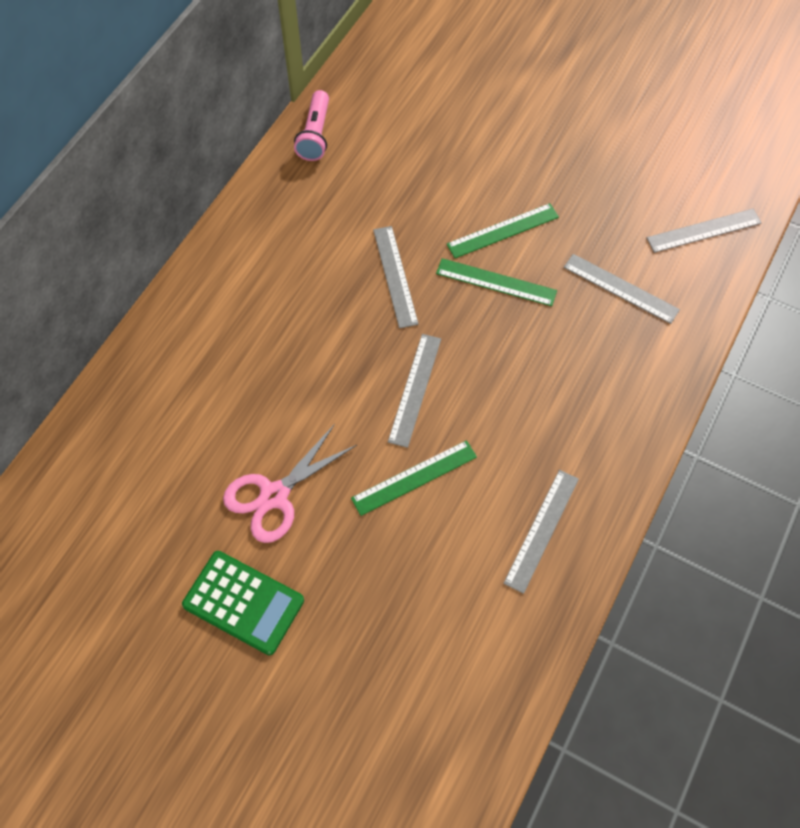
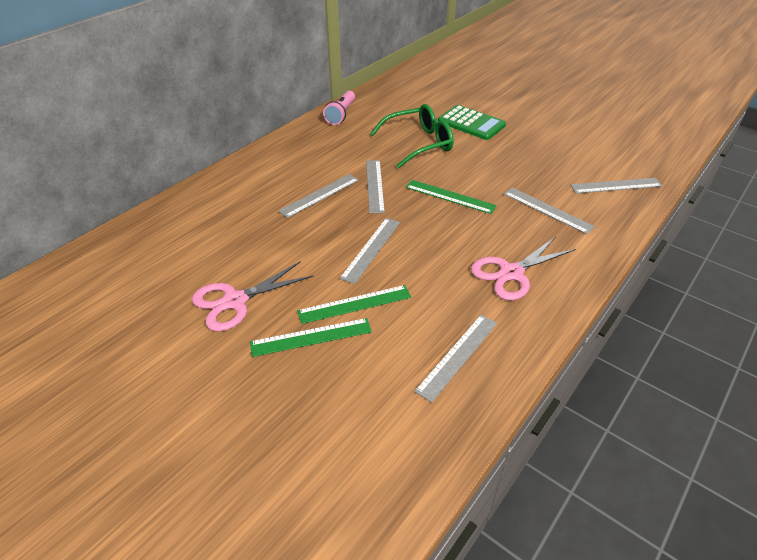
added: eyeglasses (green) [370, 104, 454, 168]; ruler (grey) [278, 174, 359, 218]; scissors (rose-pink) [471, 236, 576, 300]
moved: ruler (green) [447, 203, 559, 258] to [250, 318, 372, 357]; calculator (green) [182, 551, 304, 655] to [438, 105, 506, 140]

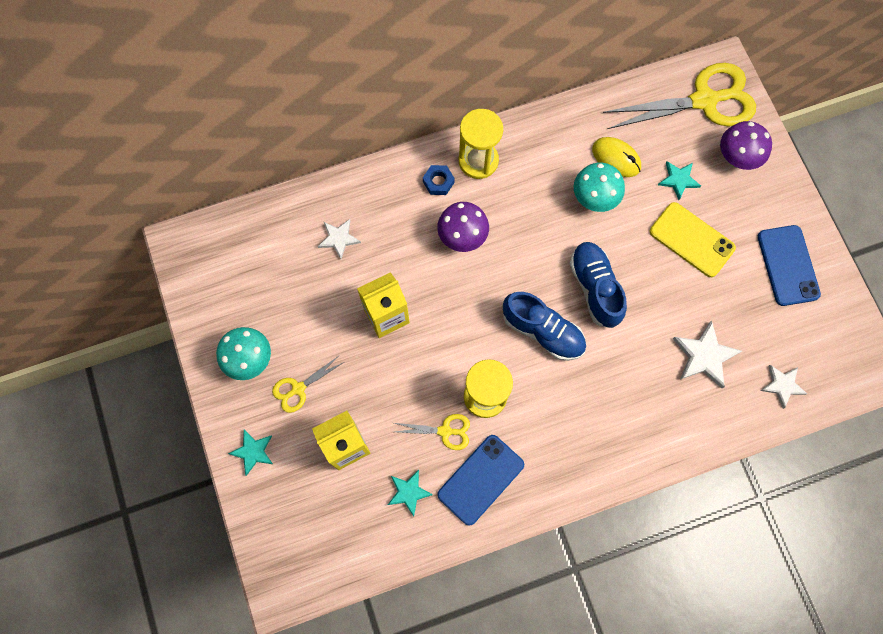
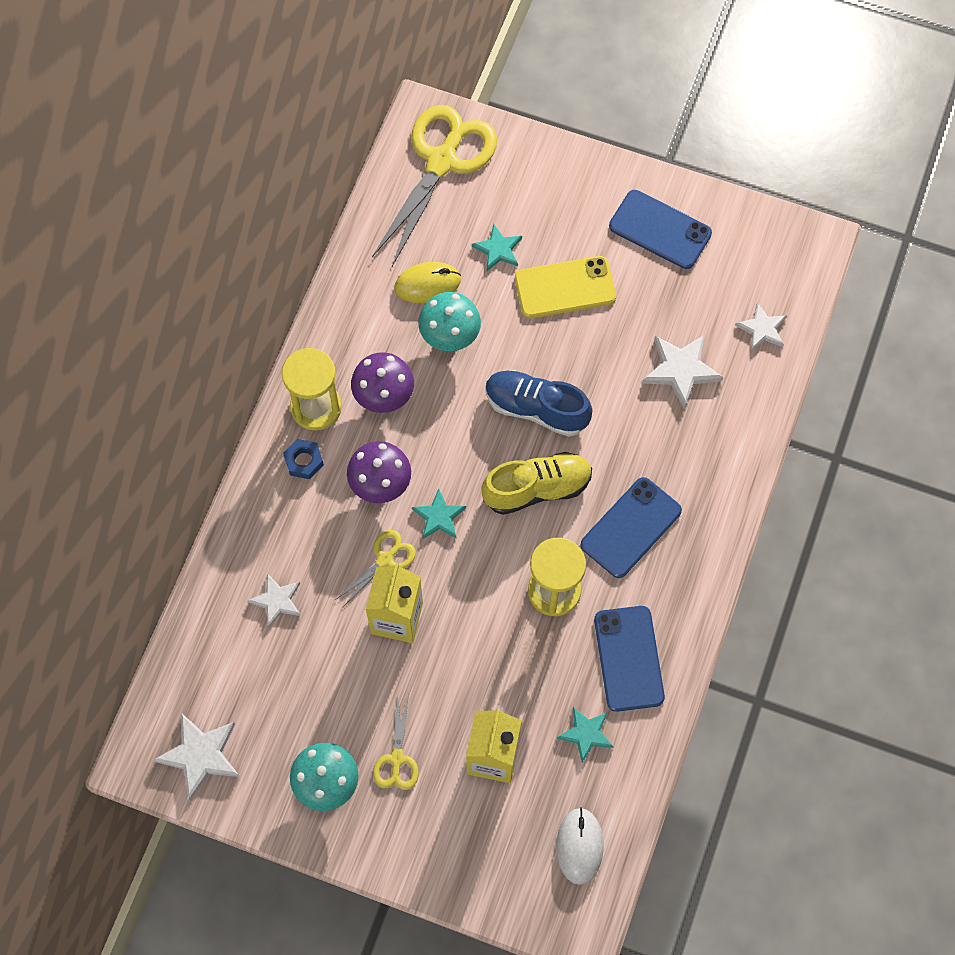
added: smartphone (cobalt) [580, 477, 682, 578]; star shape (pure white) [154, 713, 240, 800]; mouse (pure white) [556, 807, 604, 885]
moved: fungus (royal purple) [720, 121, 772, 170] to [351, 352, 414, 413]; scissors (yellow) [394, 414, 470, 450] to [335, 530, 416, 607]; star shape (teal) [228, 430, 273, 476] to [412, 488, 466, 539]
recoloured: sneaker (cobalt) [503, 292, 586, 361] to sneaker (yellow) [481, 452, 592, 515]

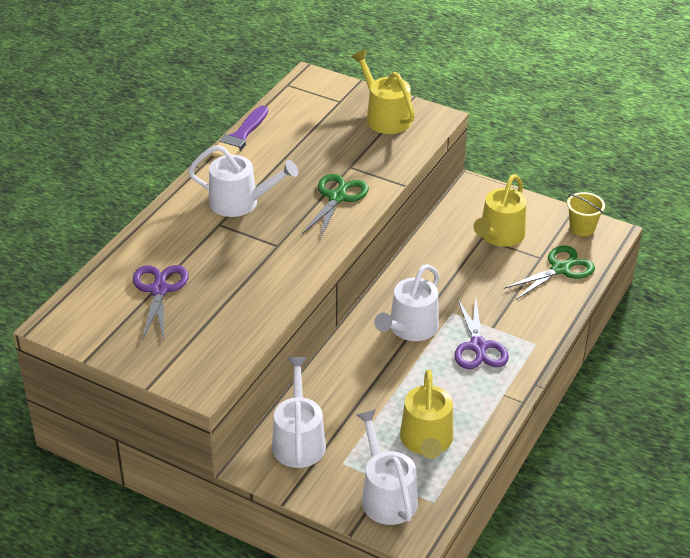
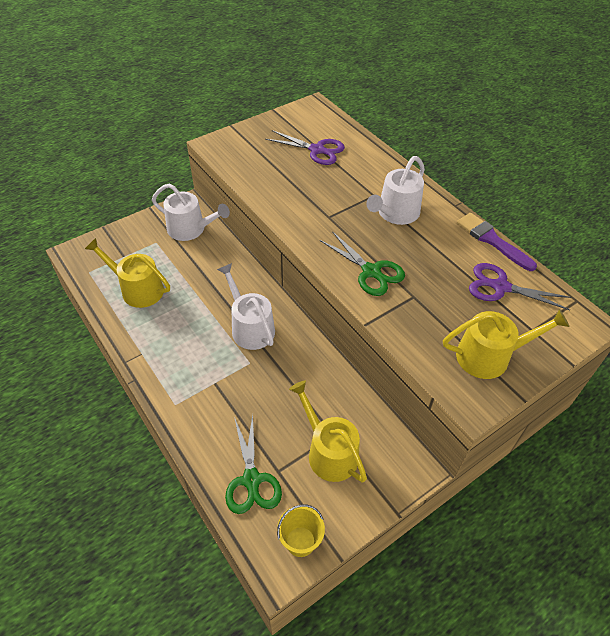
removed: sprinkling can (pure white) [357, 410, 418, 525]
moved: scissors (royal purple) [454, 298, 509, 369] to [469, 263, 571, 310]

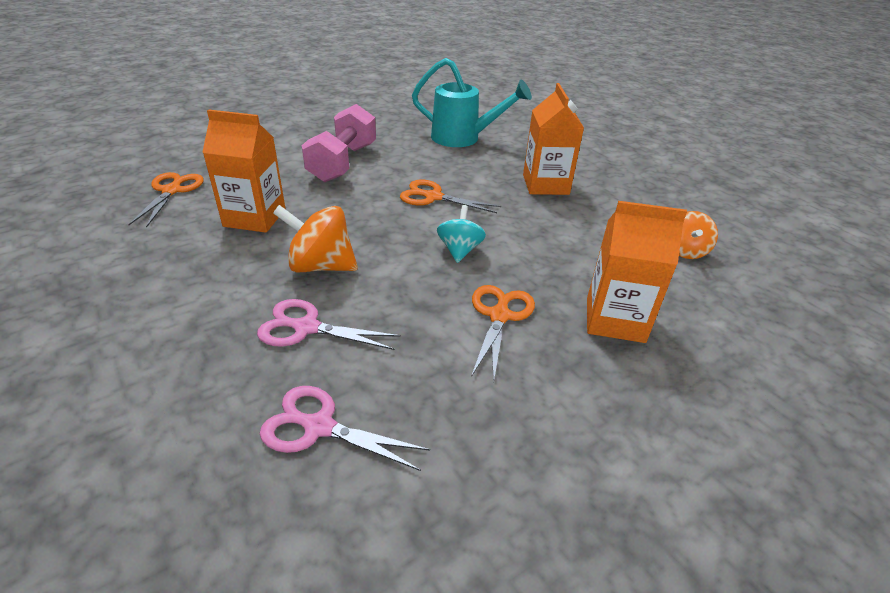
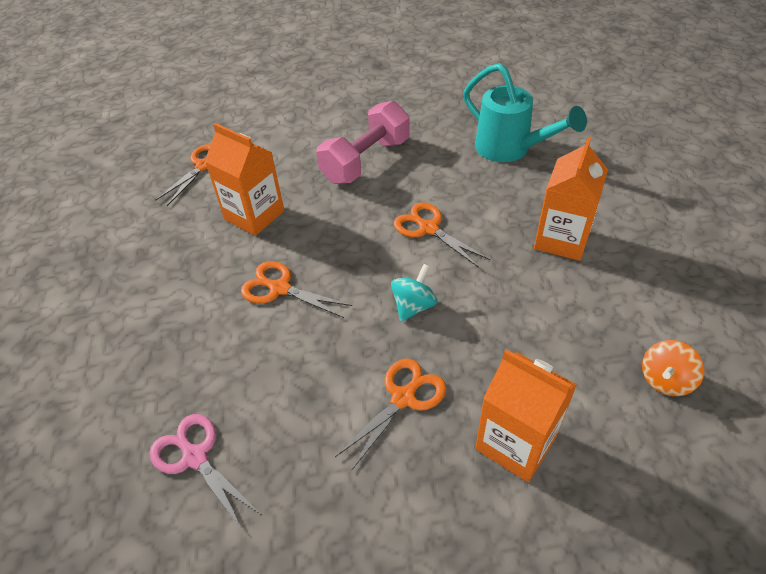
removed: scissors (rose-pink) [257, 299, 401, 350]
replaced: toy top (orange) [273, 205, 358, 273] to scissors (orange) [241, 261, 352, 318]

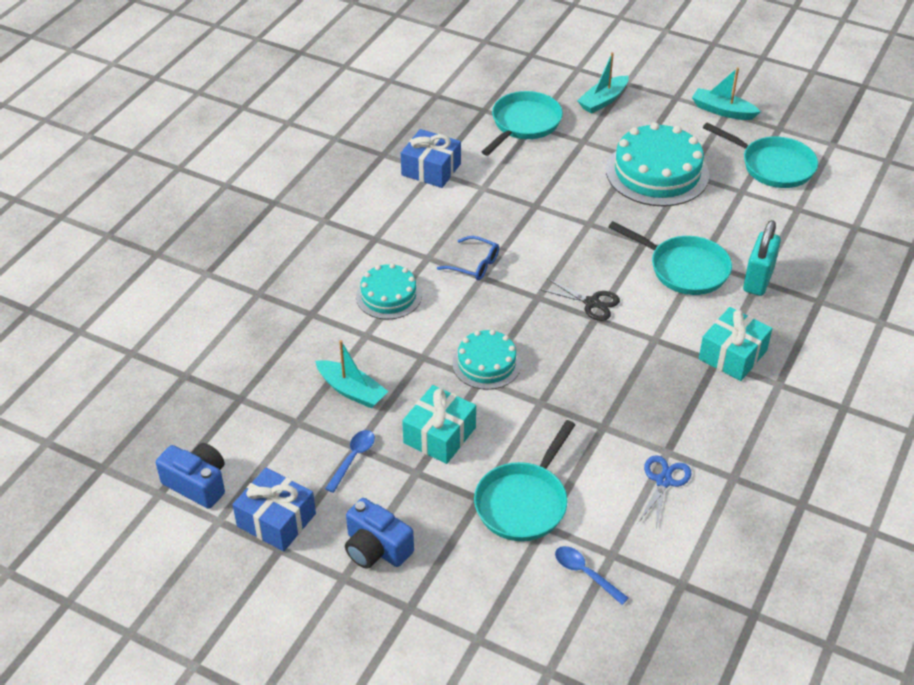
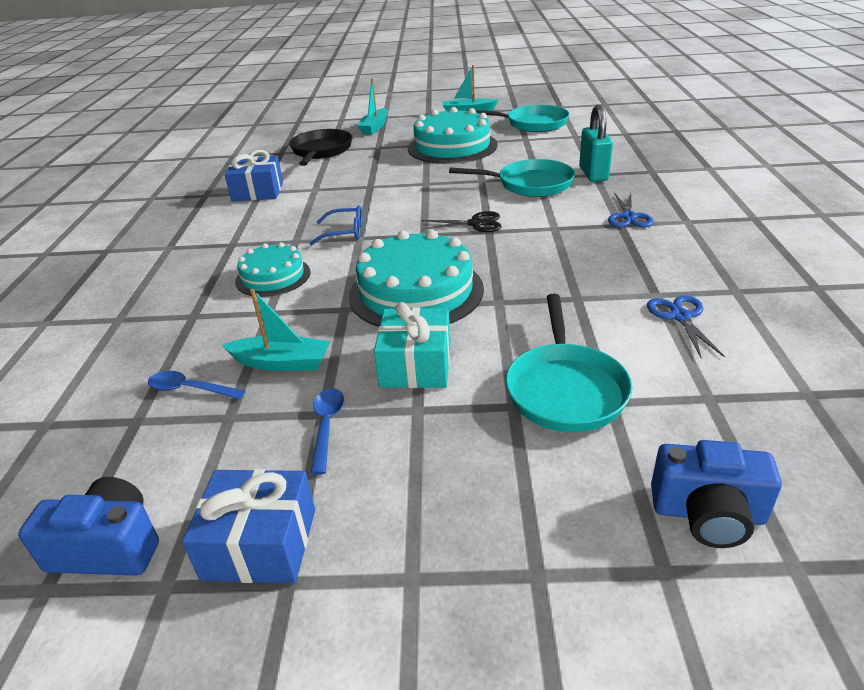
moved: photo camera (cobalt) [345, 498, 414, 569] to [651, 440, 782, 548]; teaspoon (cobalt) [555, 546, 629, 605] to [148, 371, 245, 399]
replaced: present (teal) [699, 307, 772, 381] to scissors (cobalt) [608, 193, 653, 227]
recoloured: pan (teal) [482, 91, 563, 156] to pan (jet-black) [289, 129, 352, 166]
resized: layer cake (teal) [452, 330, 522, 390] = [349, 230, 484, 327] x1.70

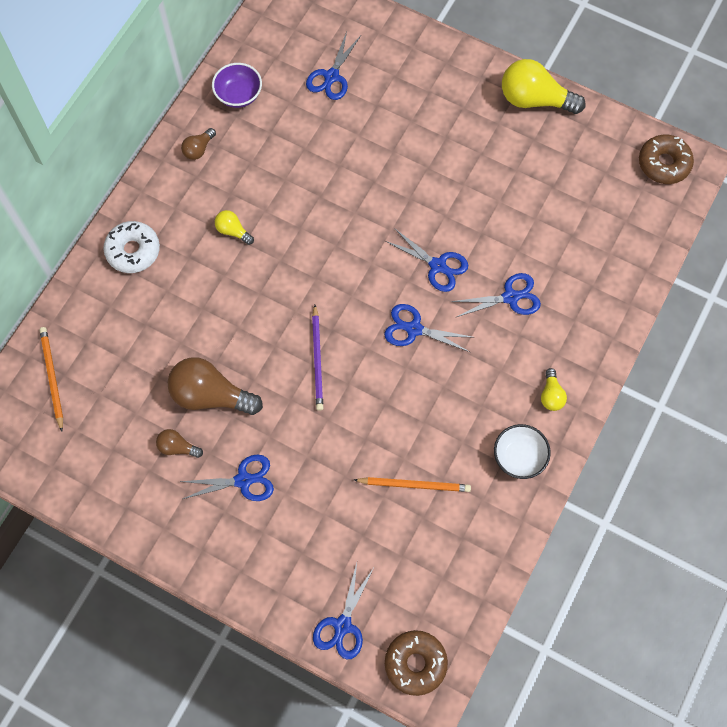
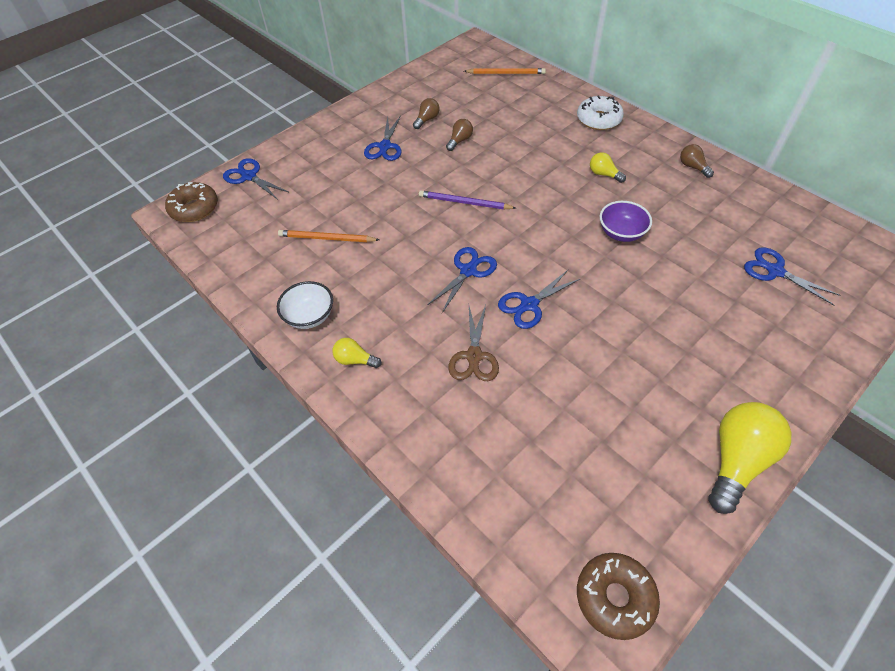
moved: deep dish (royal purple) [212, 63, 262, 108] to [600, 201, 652, 242]
recoloured: scissors (cobalt) [451, 273, 541, 318] to scissors (brown) [448, 305, 499, 381]
turned: light bulb (yellow) [215, 210, 254, 245] = [590, 152, 626, 183] 105 degrees counterclockwise; pencil (orange) [354, 477, 471, 492] = [278, 230, 380, 242] 75 degrees clockwise
resized: light bulb (brown) [168, 357, 263, 415] = [446, 119, 473, 151] x0.49

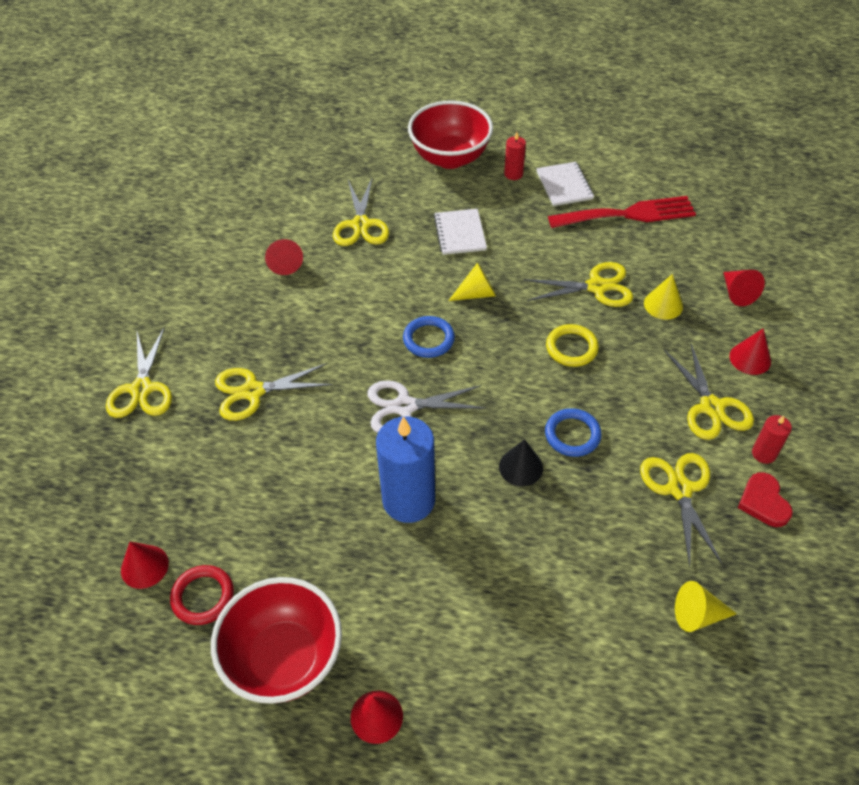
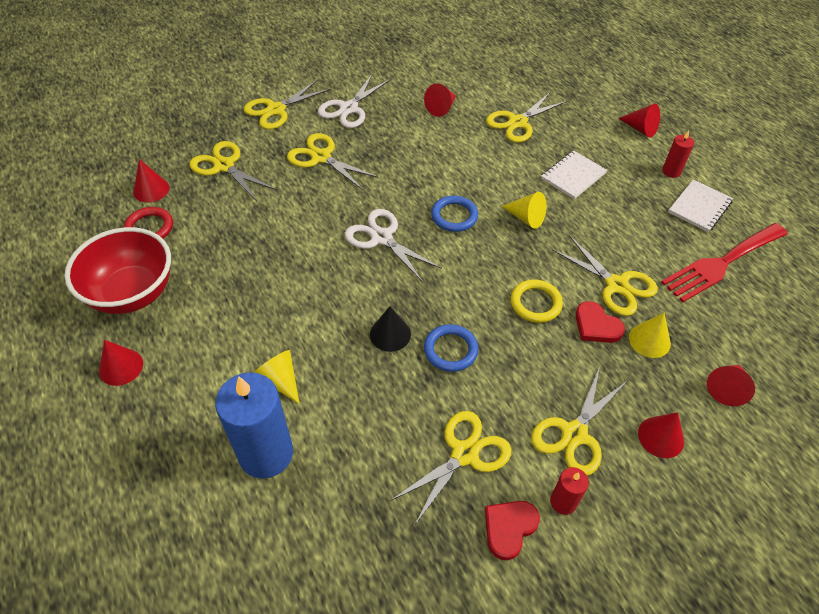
added: scissors (pure white) [318, 74, 390, 128]; scissors (yellow) [190, 141, 276, 201]; heart (scarlet) [576, 301, 625, 343]
moved: candle (cobalt) [376, 416, 435, 523] to [215, 372, 293, 479]; cone shape (yellow) [675, 581, 737, 632] to [254, 350, 300, 404]
replaced: deep dish (scarlet) [408, 100, 493, 169] to cone shape (scarlet) [618, 104, 660, 138]
turned: table fork (scarlet) [548, 196, 696, 228] = [661, 223, 788, 302] 105 degrees clockwise

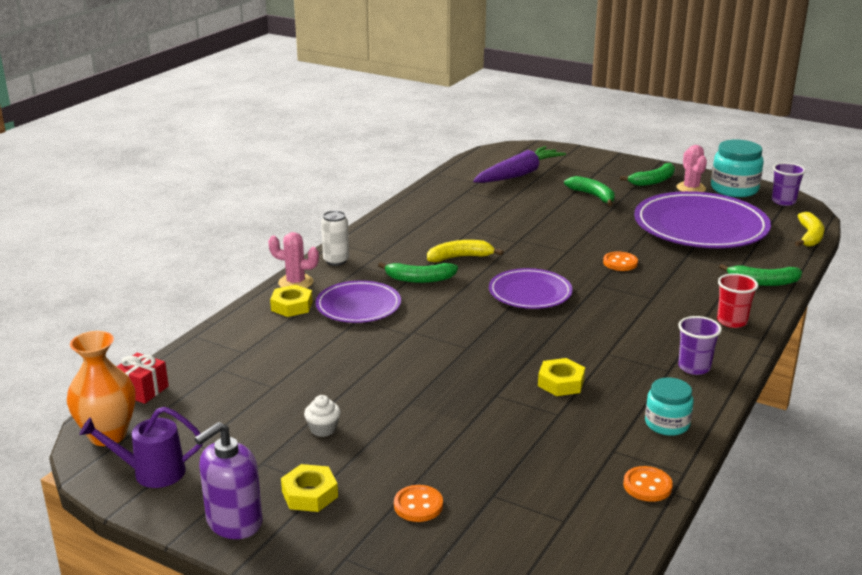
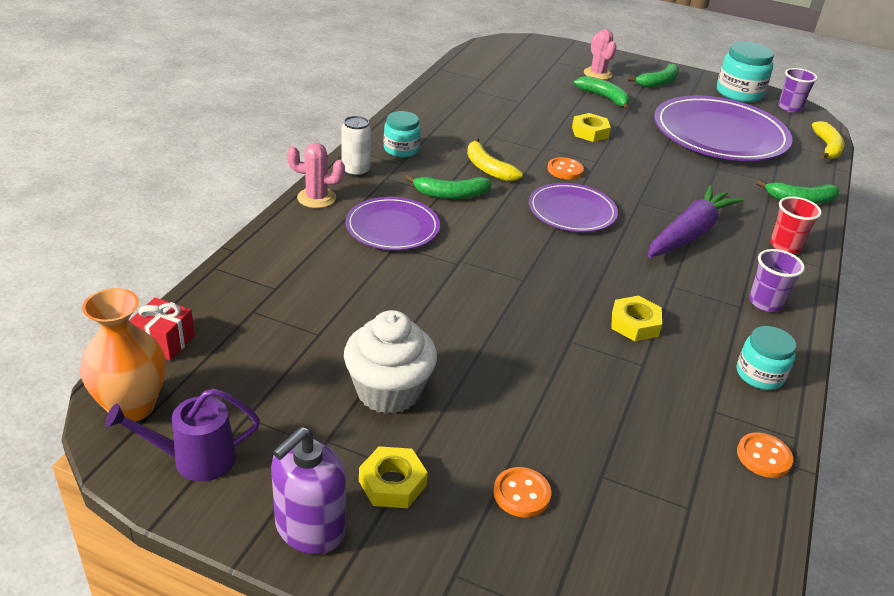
added: preserve jar (teal) [384, 111, 421, 157]
moved: prickly plant (rose-pink) [677, 145, 707, 192] to [584, 29, 617, 80]; toy carrot (royal purple) [473, 146, 566, 183] to [648, 185, 744, 258]; shirt button (orange) [603, 251, 638, 271] to [547, 157, 584, 180]; hex nut (yellow) [270, 284, 313, 317] to [572, 113, 611, 142]
turned: banana fruit (yellow) [427, 240, 503, 262] = [467, 137, 523, 181] 105 degrees counterclockwise
resized: muffin (pure white) [304, 395, 341, 437] = [344, 310, 437, 414] x2.16

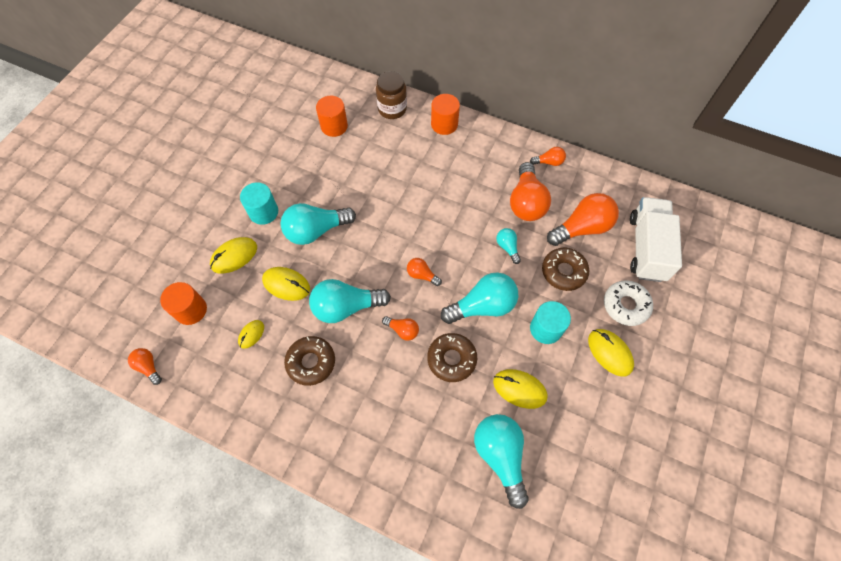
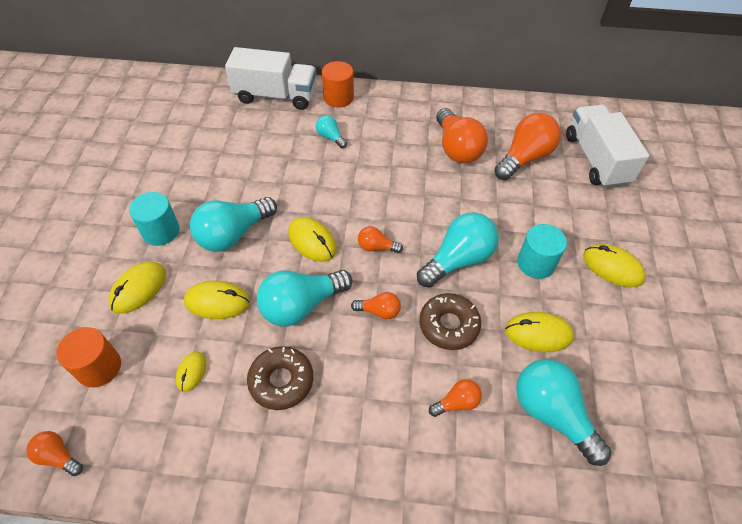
removed: cylinder shape (orange) [316, 96, 348, 137]; doughnut (brown) [542, 248, 589, 291]; doughnut (pure white) [604, 281, 653, 326]
added: mouse (yellow) [288, 217, 337, 262]
moved: light bulb (orange) [530, 147, 566, 166] to [429, 379, 482, 417]; light bulb (teal) [496, 228, 521, 264] to [316, 115, 347, 148]
replaced: preserve jar (brown) [376, 71, 407, 119] to toy truck (pure white) [225, 47, 316, 110]

